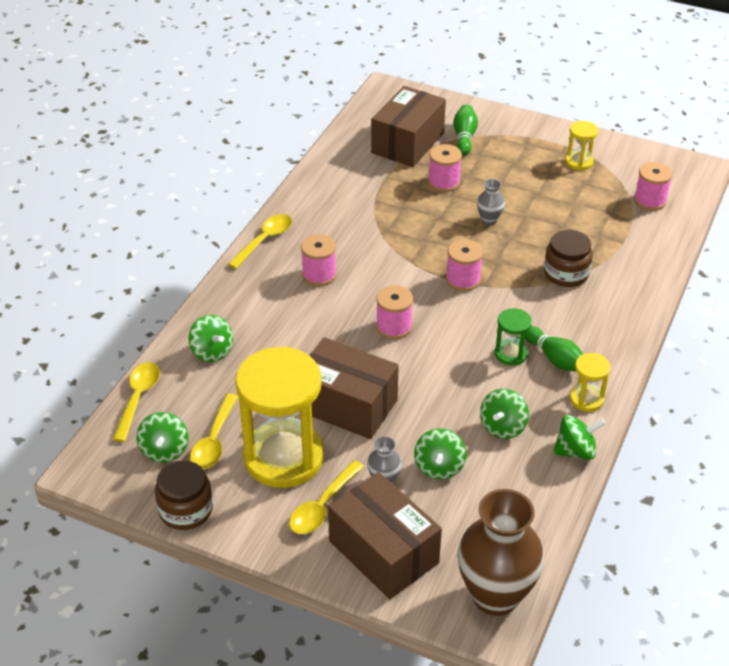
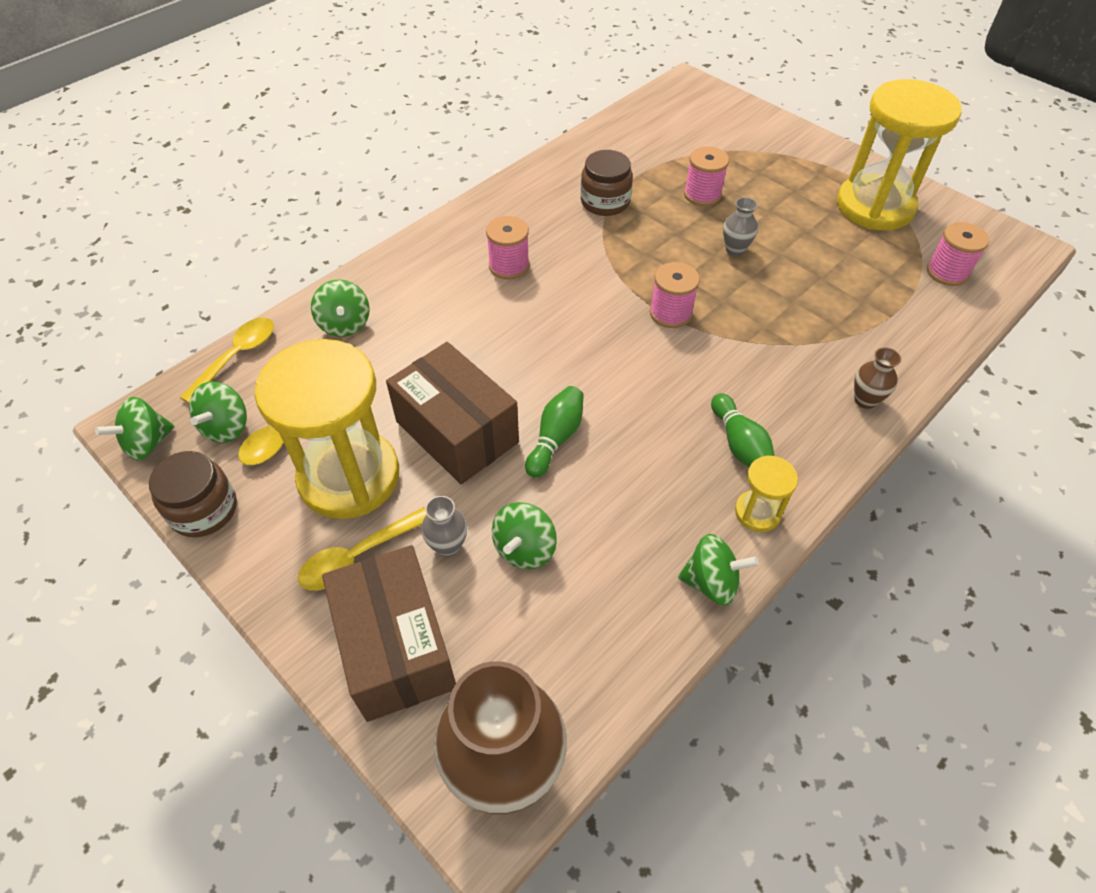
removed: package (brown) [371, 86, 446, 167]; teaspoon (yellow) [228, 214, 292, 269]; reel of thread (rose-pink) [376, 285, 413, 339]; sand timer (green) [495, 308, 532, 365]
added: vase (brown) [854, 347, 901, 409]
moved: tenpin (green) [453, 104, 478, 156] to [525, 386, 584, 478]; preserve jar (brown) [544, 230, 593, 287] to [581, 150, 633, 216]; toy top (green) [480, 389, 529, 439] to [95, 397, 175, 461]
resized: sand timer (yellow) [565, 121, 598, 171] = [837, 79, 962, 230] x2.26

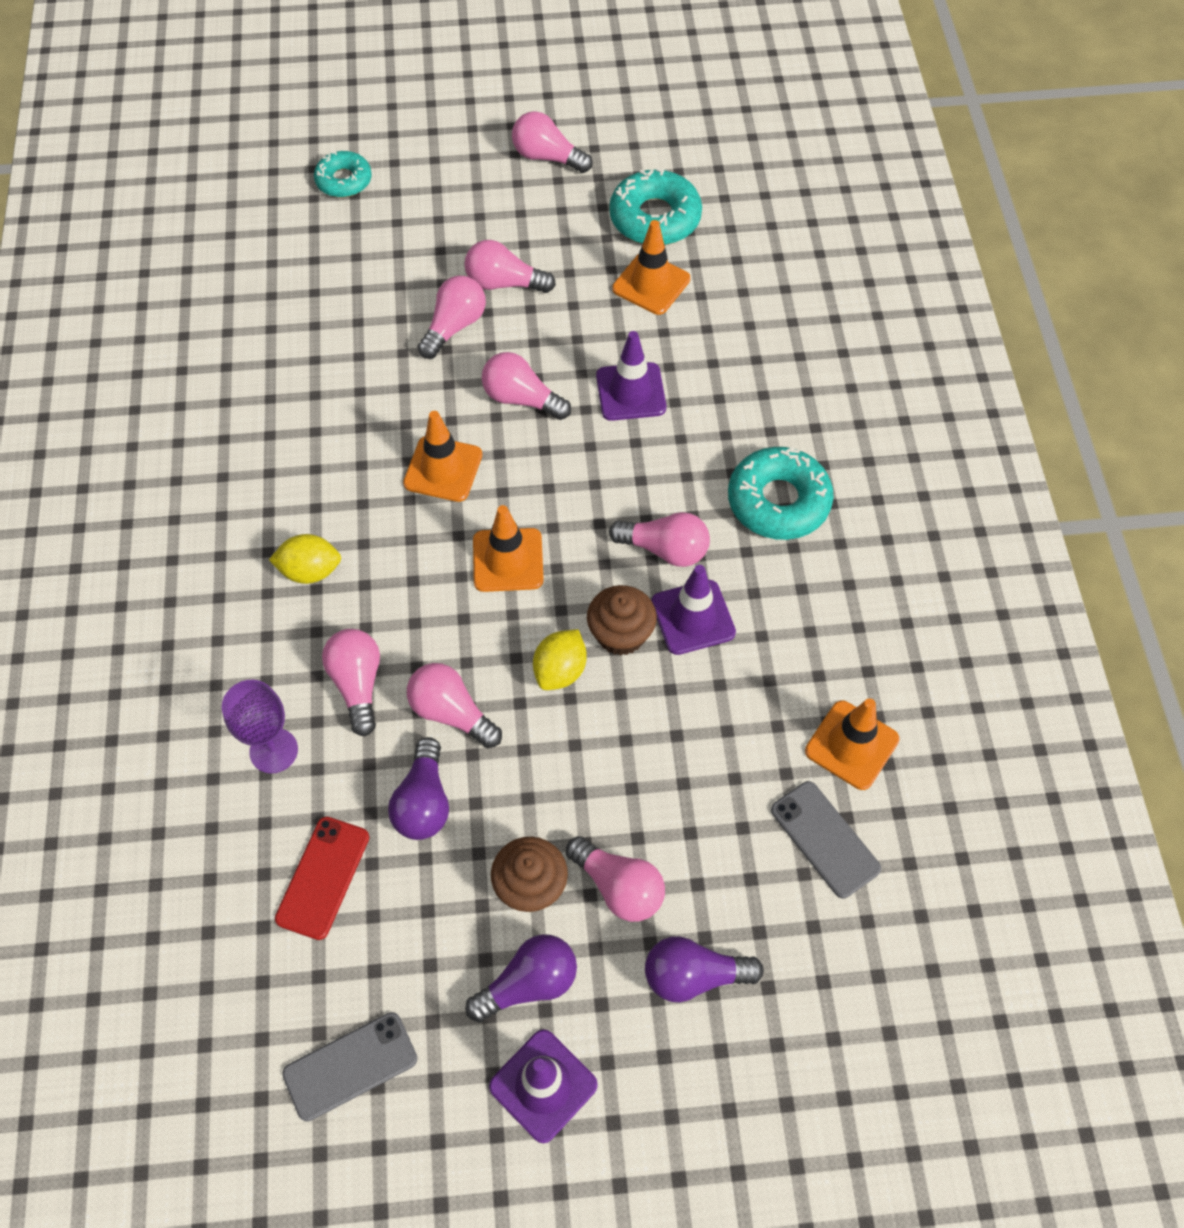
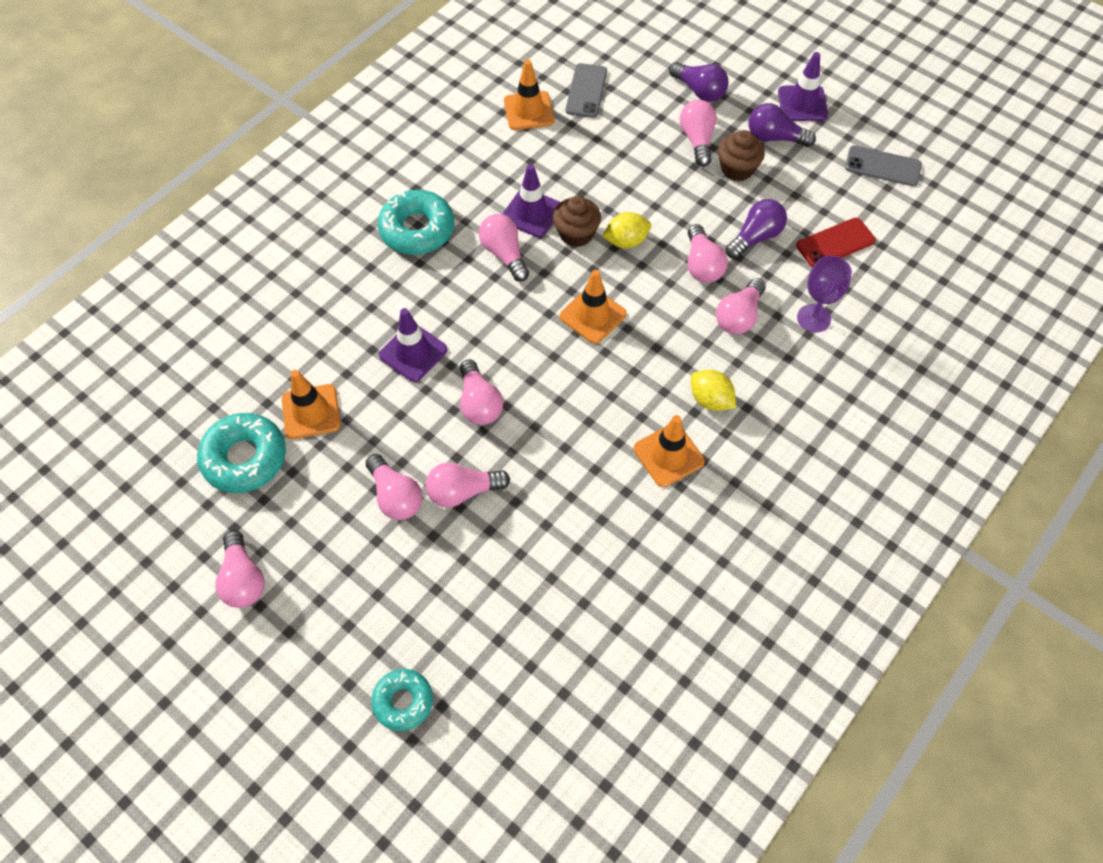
moved: road cone (orange) [403, 411, 482, 502] to [634, 415, 705, 487]

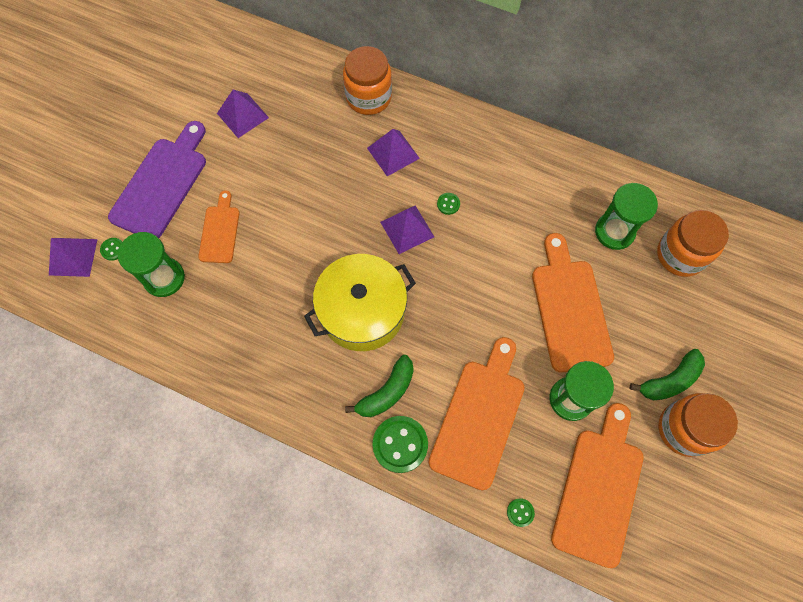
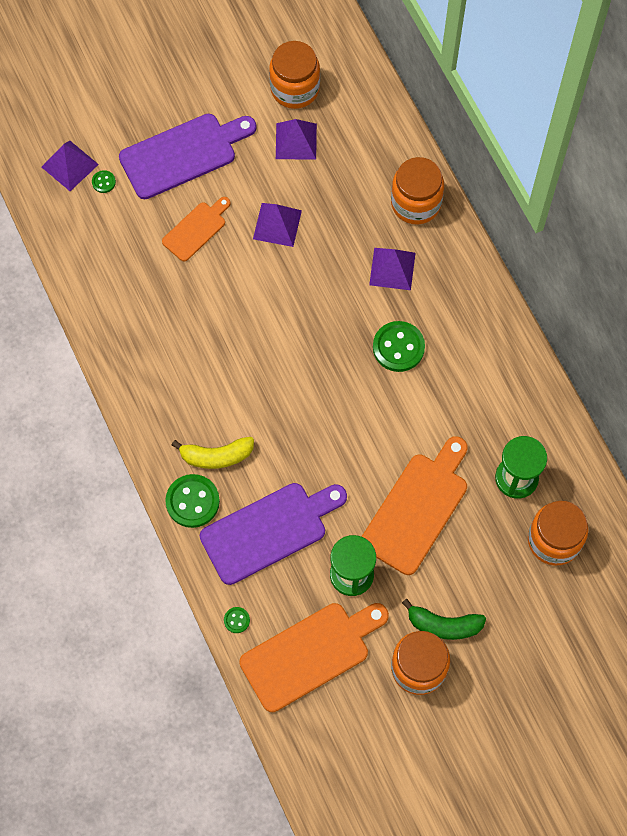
removed: sand timer (green) [118, 232, 185, 297]; pot (yellow) [304, 254, 416, 351]
added: preserve jar (orange) [269, 41, 320, 109]
moved: solid pyramid (royal purple) [380, 205, 434, 254] to [253, 203, 302, 247]
recoloured: chopping board (orange) [428, 337, 525, 491] to chopping board (royal purple) [200, 483, 347, 585]; banana fruit (green) [345, 355, 414, 417] to banana fruit (yellow) [172, 437, 254, 469]
resized: shirt button (green) [437, 193, 460, 215] = [373, 321, 425, 372] x2.11

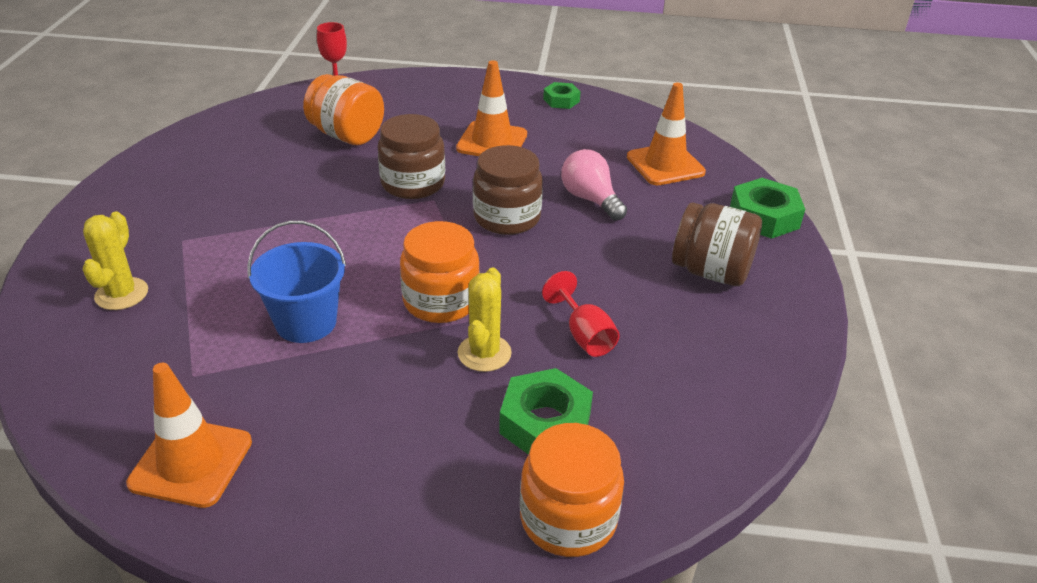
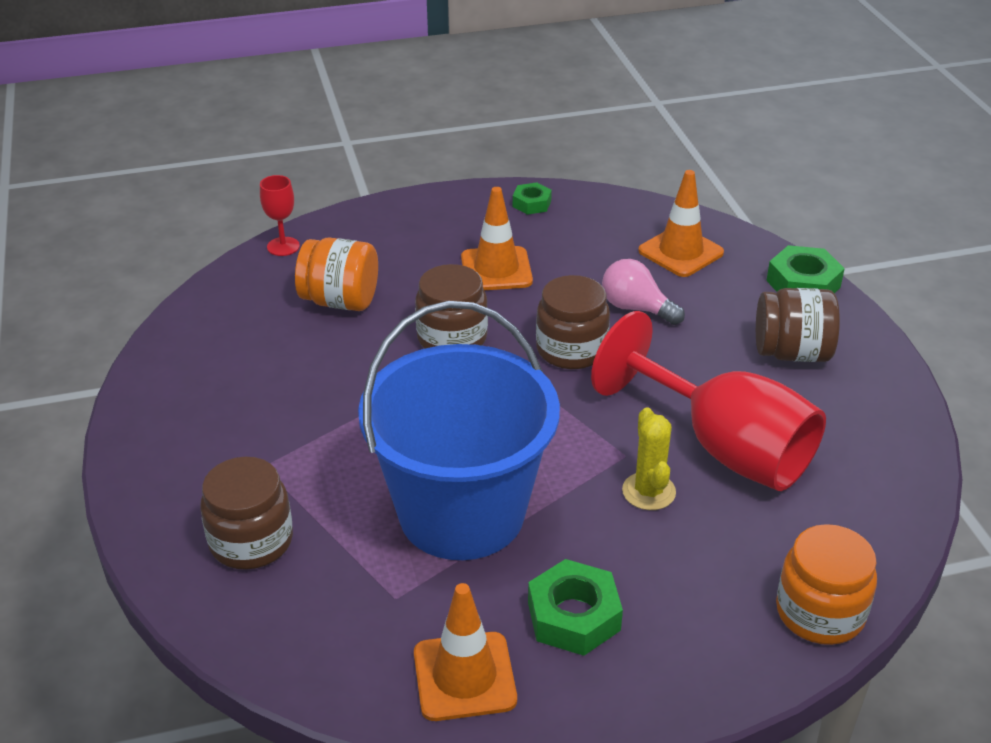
removed: preserve jar (orange) [400, 221, 480, 323]
moved: hex nut (green) [499, 368, 593, 455] to [528, 559, 623, 656]
replaced: prickly plant (yellow) [83, 212, 148, 310] to preserve jar (brown) [200, 457, 293, 570]
resized: pail (cobalt) [247, 221, 346, 343] = [358, 301, 560, 560] x2.01; goblet (scarlet) [542, 271, 620, 357] = [591, 311, 826, 491] x2.41

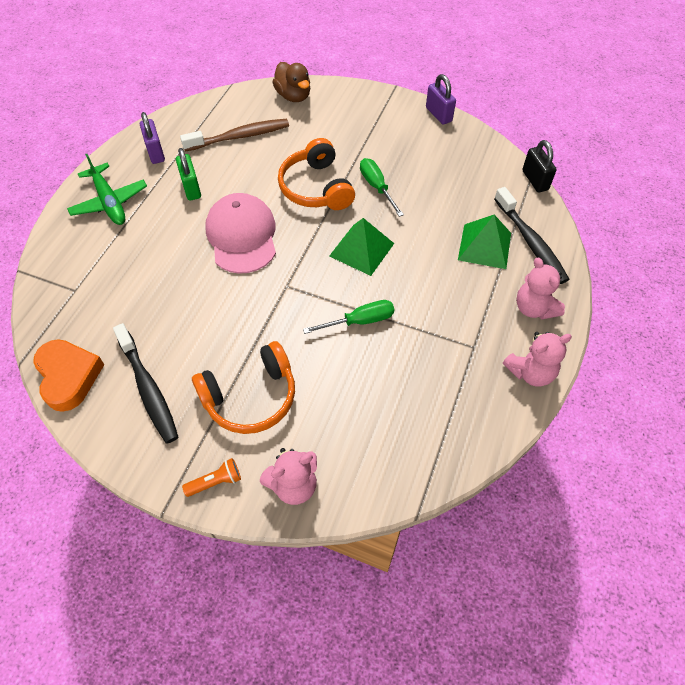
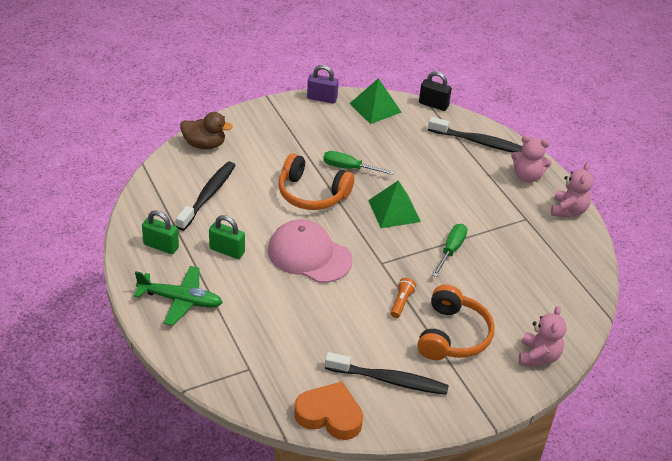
moved: solid pyramid (green) [458, 215, 511, 269] to [349, 78, 402, 124]; torch (orange) [182, 458, 241, 497] to [390, 278, 417, 318]
recoloured: small lock (royal purple) [140, 112, 165, 164] to small lock (green) [142, 210, 179, 254]; dental brush (brown) [180, 119, 289, 151] to dental brush (jet-black) [176, 162, 236, 231]

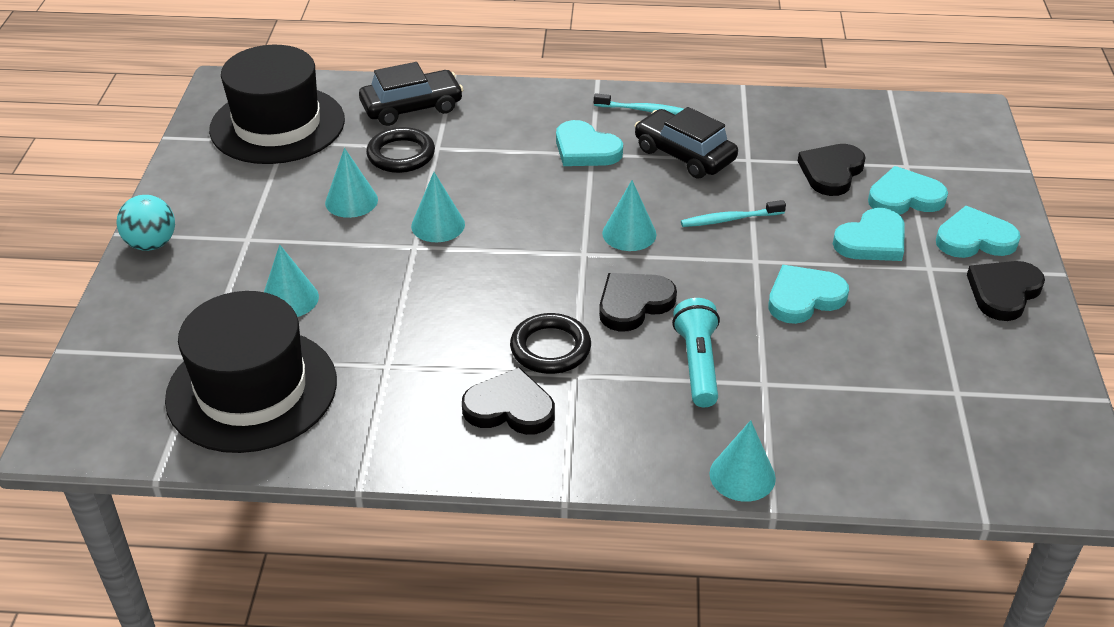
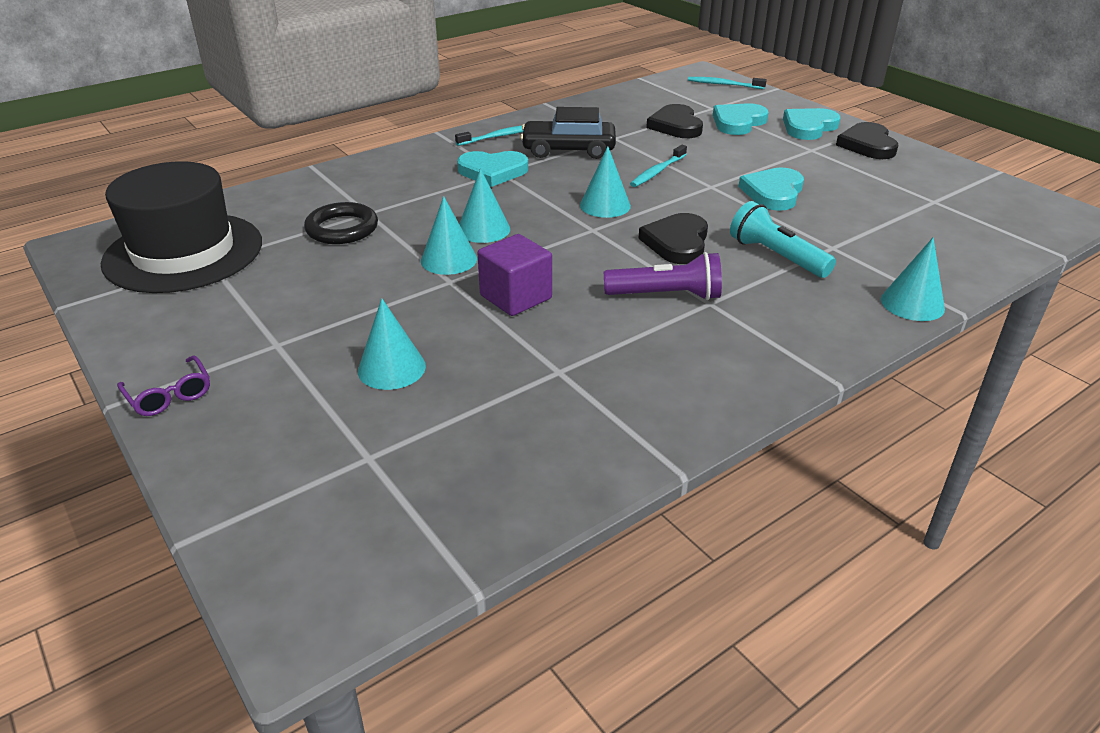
removed: automobile (jet-black) [359, 62, 463, 126]; heart (teal) [833, 208, 905, 261]; hat (jet-black) [165, 291, 337, 453]; heart (jet-black) [462, 367, 555, 435]
added: dental brush (teal) [688, 77, 767, 89]; cube (royal purple) [478, 234, 552, 316]
moved: cone shape (teal) [325, 148, 378, 218] to [459, 168, 510, 243]
replaced: ball (teal) [117, 195, 175, 251] to eyeglasses (royal purple) [117, 355, 210, 416]; ring (jet-black) [510, 313, 591, 374] to torch (royal purple) [604, 252, 722, 300]

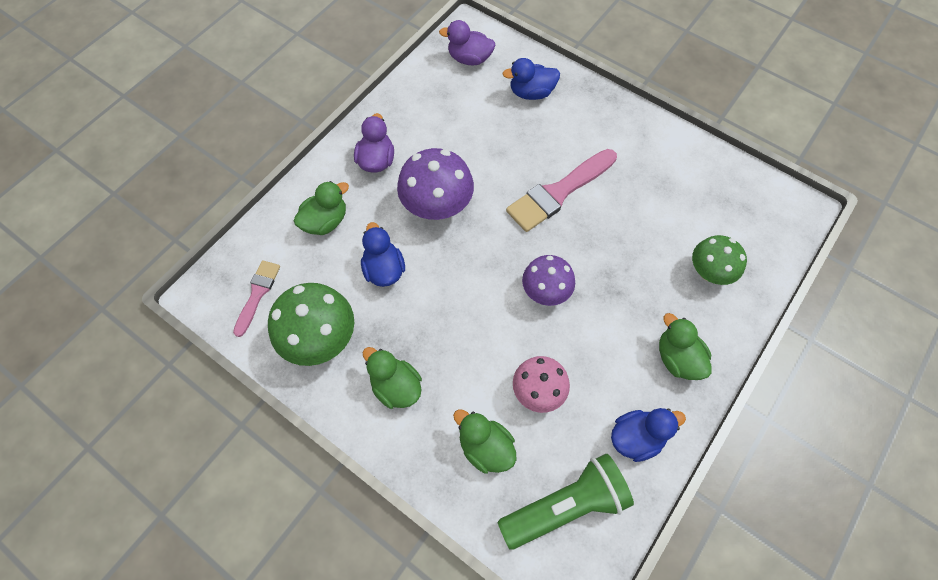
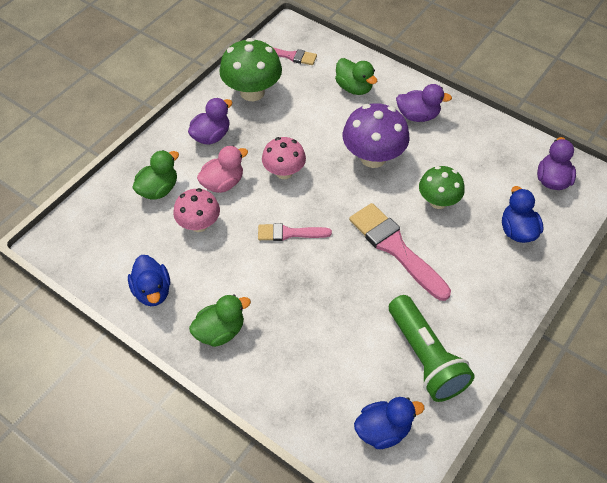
added: fungus (rose-pink) [262, 137, 306, 179]; rubber duck (rose-pink) [197, 146, 248, 193]
moved: rubber duck (cobalt) [361, 222, 405, 287] to [354, 397, 424, 449]; fungus (green) [692, 235, 747, 285] to [419, 166, 465, 209]; torch (green) [497, 454, 634, 550] to [389, 295, 475, 402]
replaced: fungus (royal purple) [522, 255, 575, 306] to paintbrush (rose-pink) [258, 223, 332, 241]
recoloured: rubber duck (green) [363, 347, 422, 409] to rubber duck (royal purple) [188, 98, 232, 145]

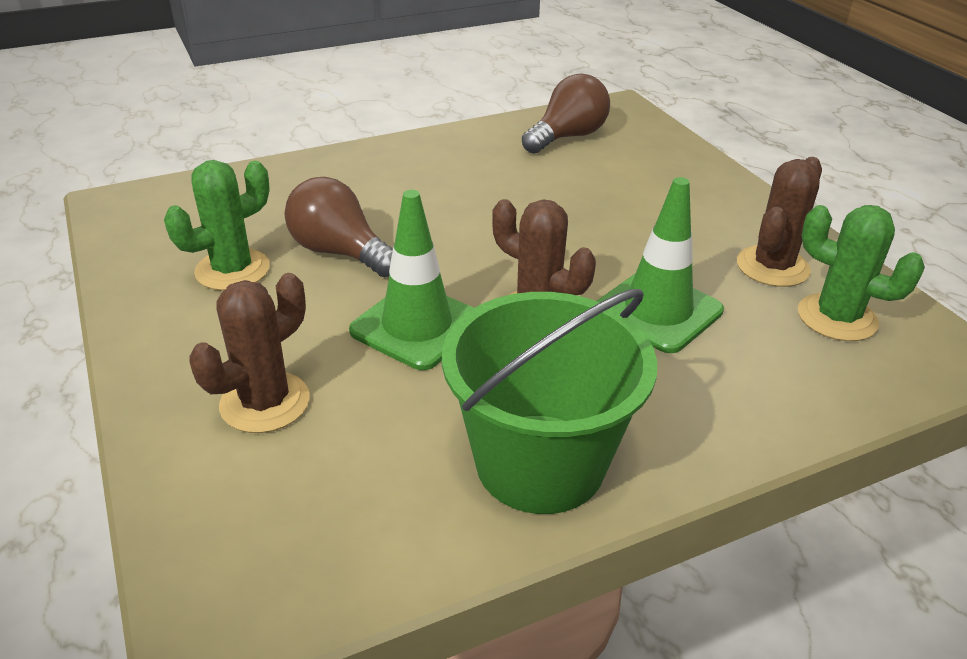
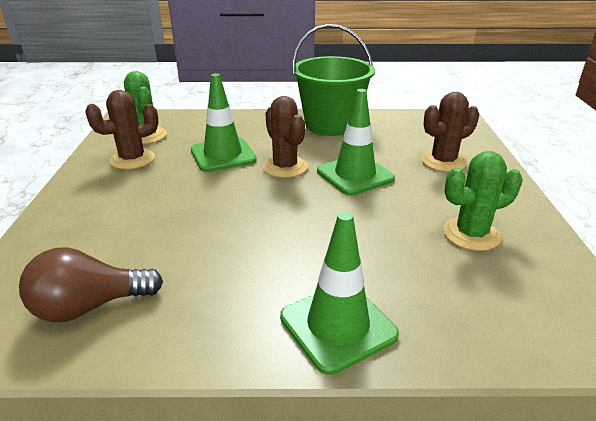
removed: light bulb (brown) [285, 177, 393, 277]
added: road cone (green) [280, 212, 399, 375]

